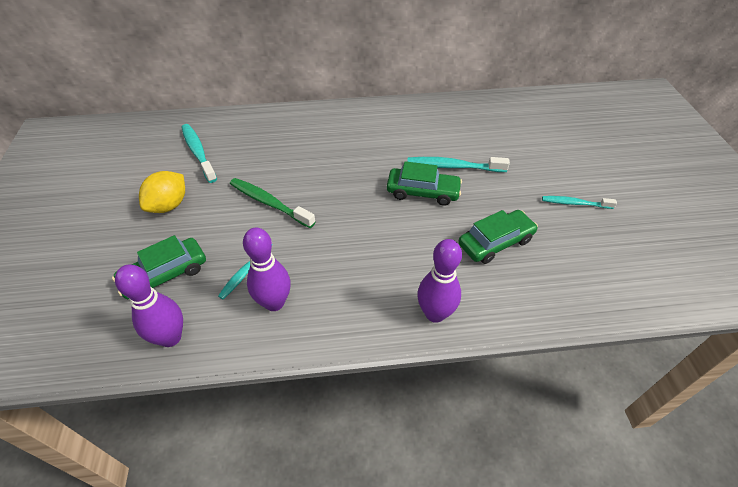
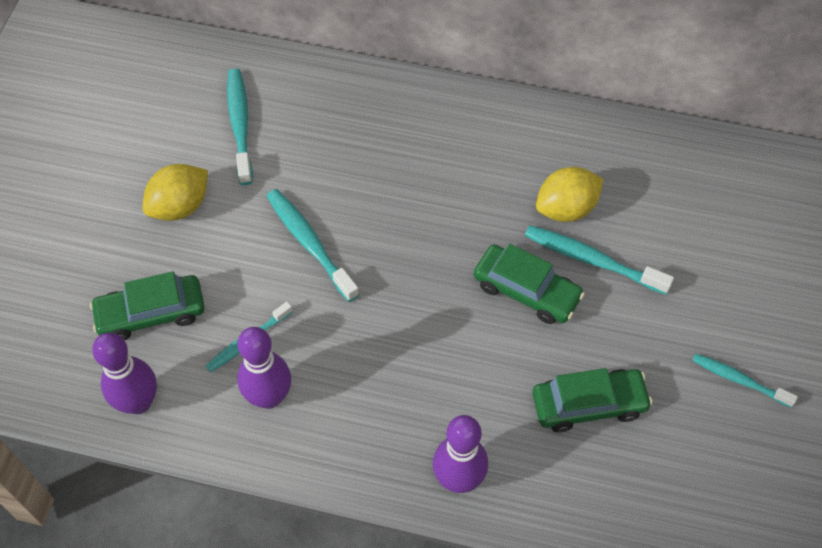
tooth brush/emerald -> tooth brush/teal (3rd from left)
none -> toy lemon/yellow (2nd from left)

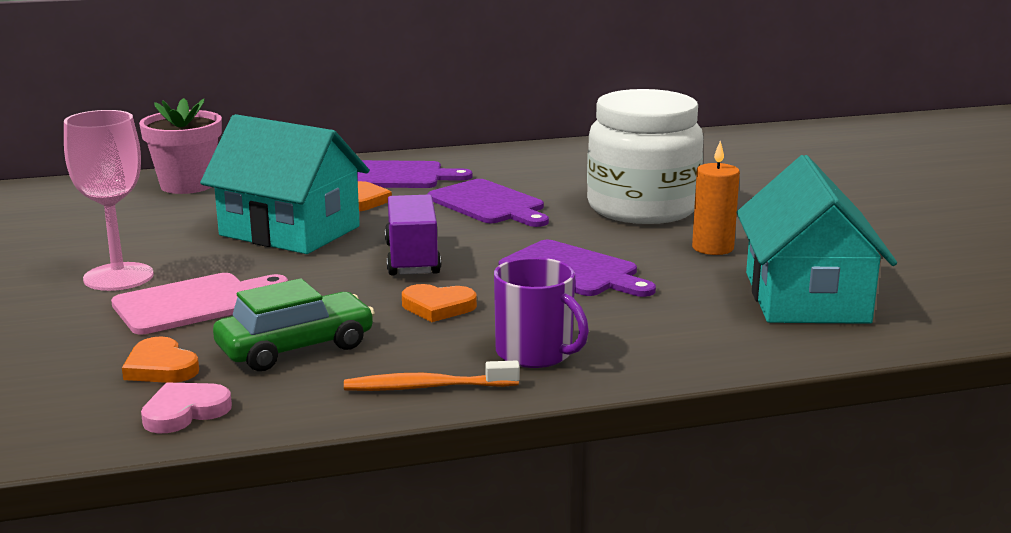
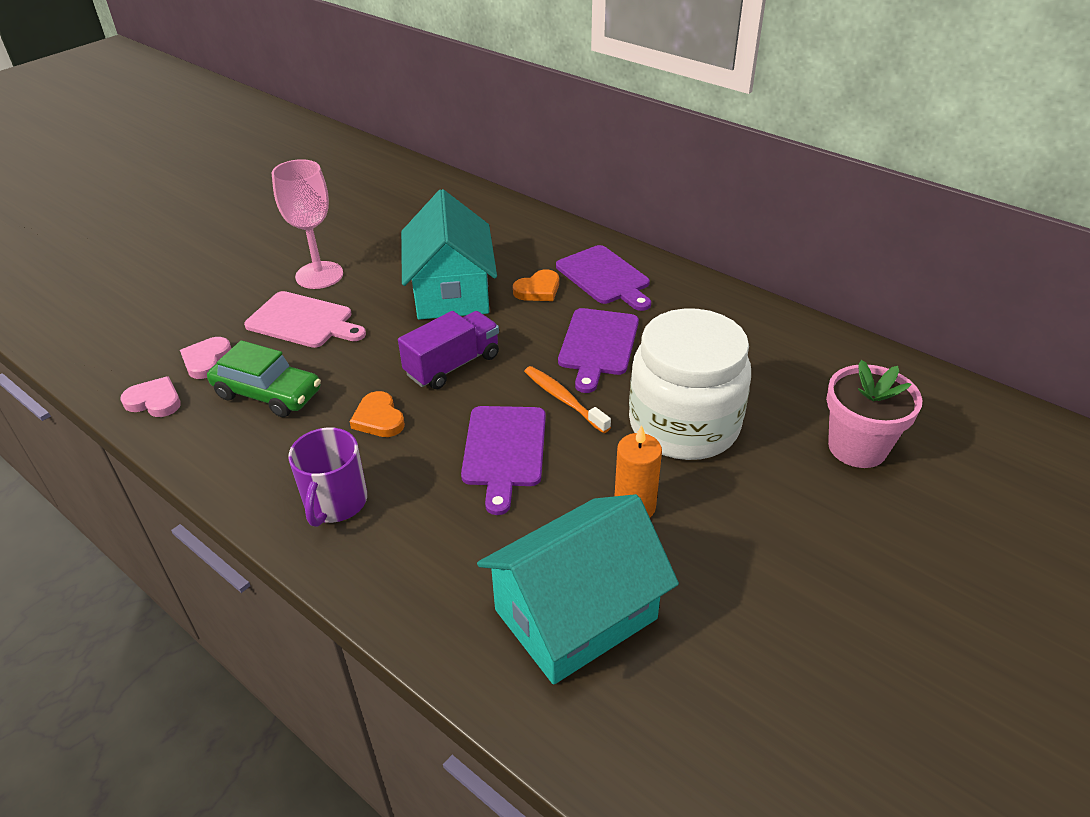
heart shape/orange-coloured (1st from left) -> heart shape/rose-pink (2nd from left)
flower pot/rose-pink, move
tooth brush/orange-coloured, move

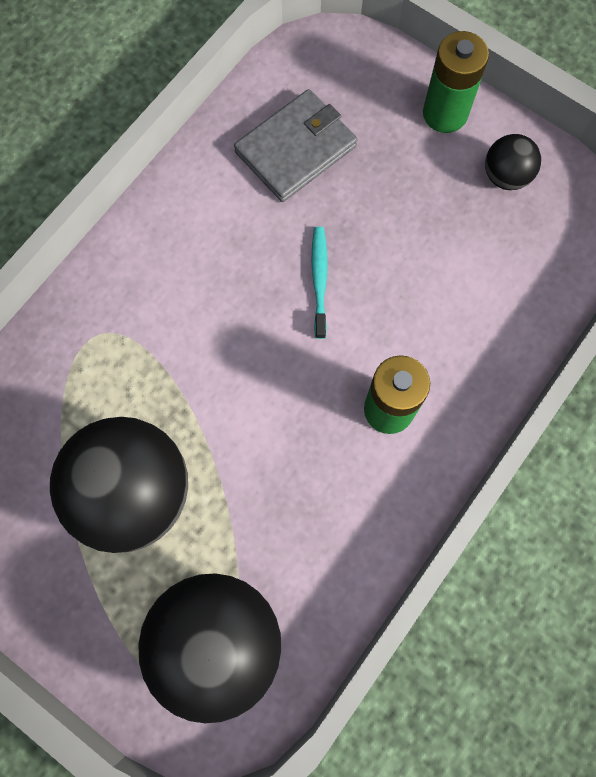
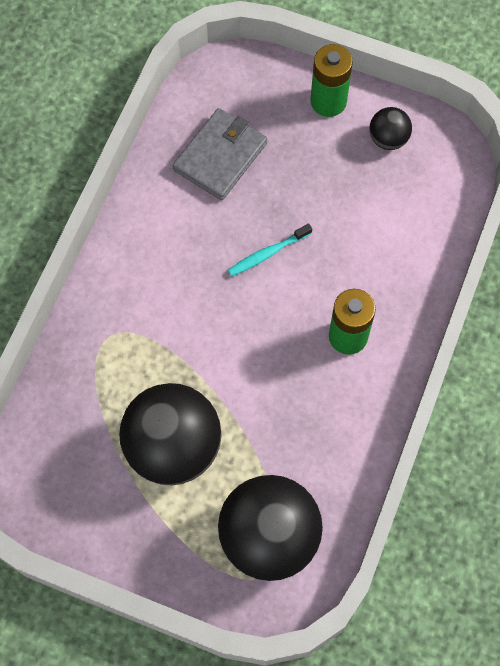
tooth brush/teal, 105 degrees counterclockwise

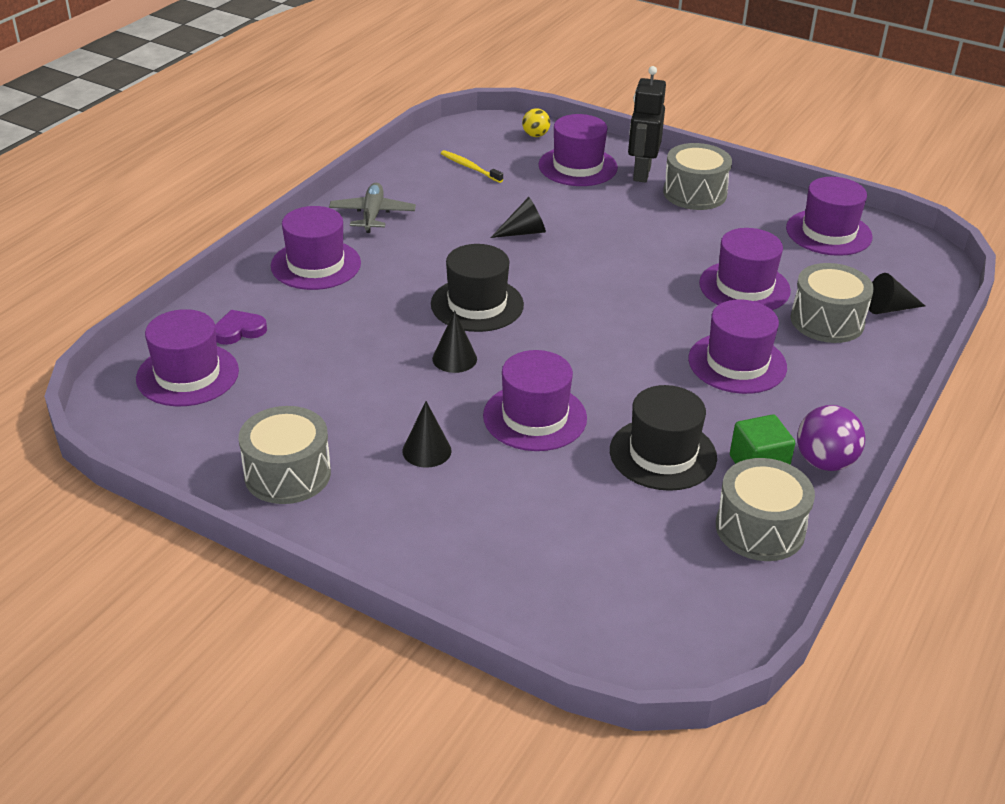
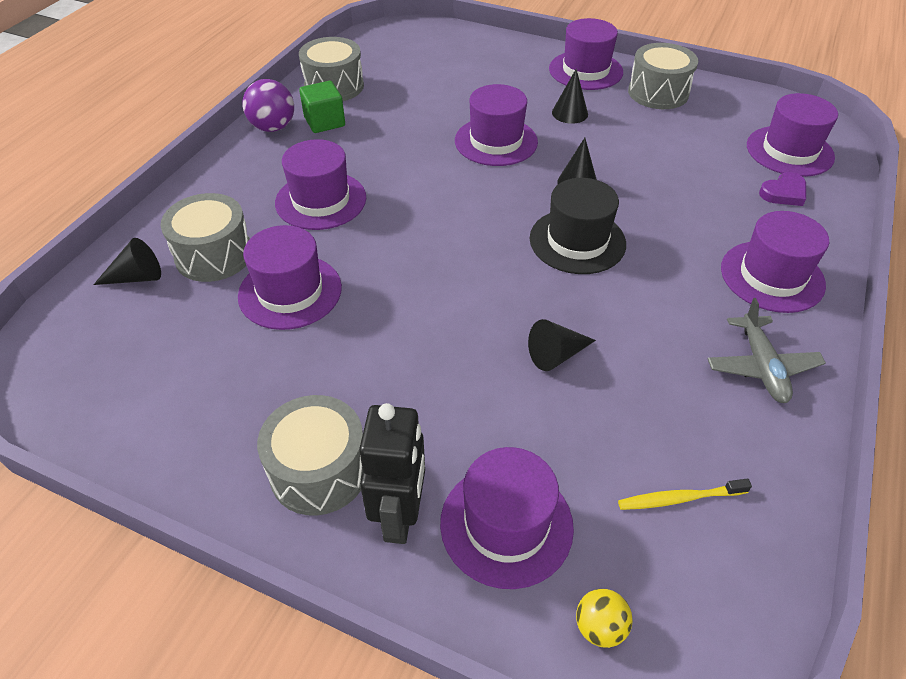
tooth brush/yellow, 135 degrees clockwise
hat/black (2nd from left) -> none
hat/violet (7th from left in the first image) -> hat/violet (5th from left), move

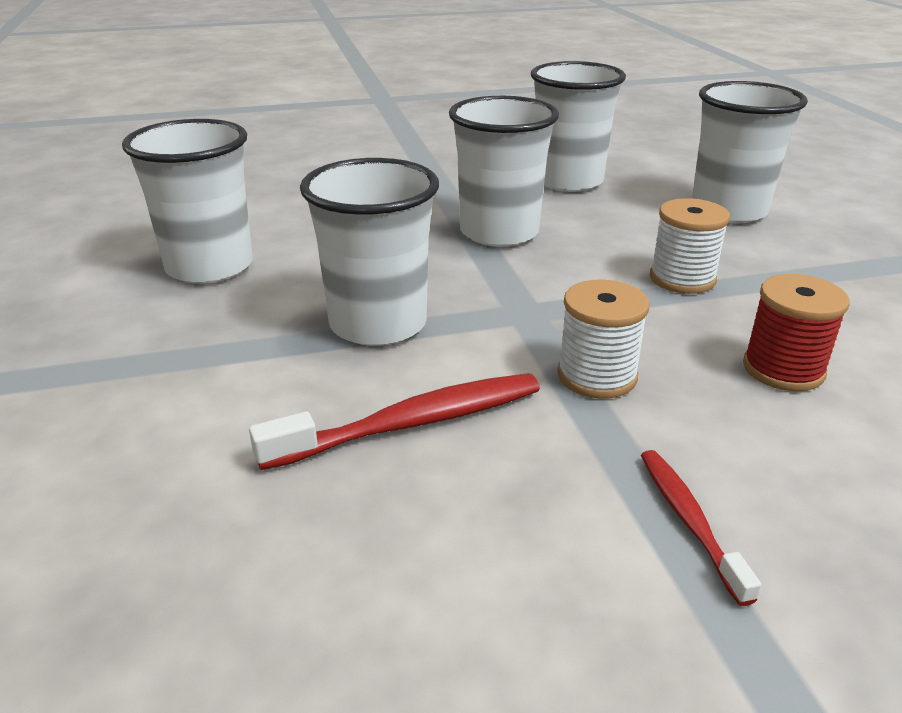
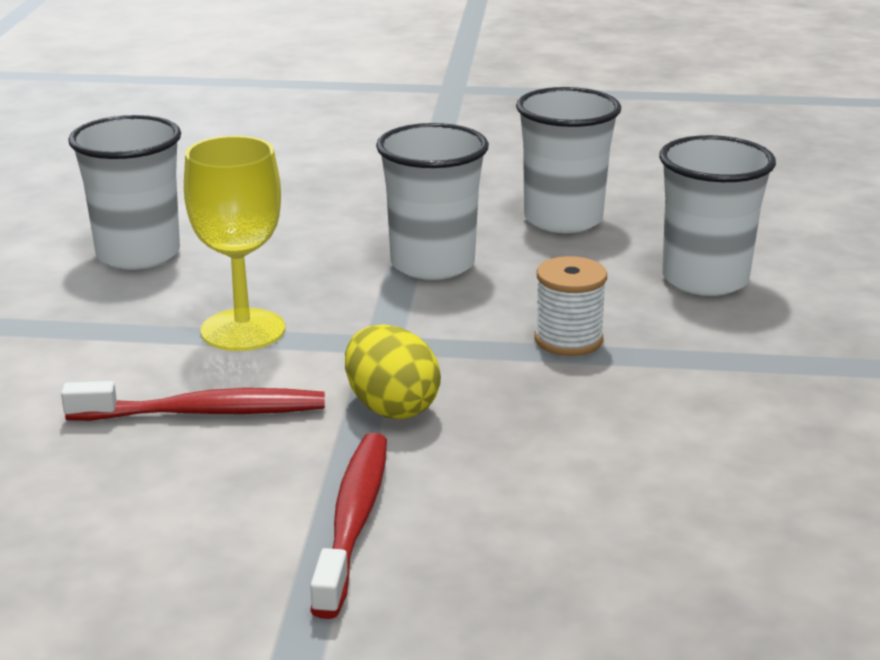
beaker/snow-white (2nd from left) -> goblet/yellow
reel of thread/snow-white (1st from left) -> egg shape/yellow
tooth brush/red (2nd from left), x1.68
reel of thread/red -> none

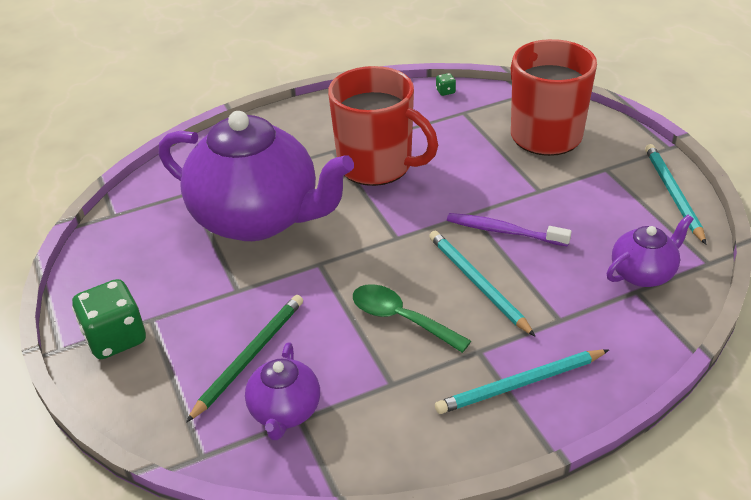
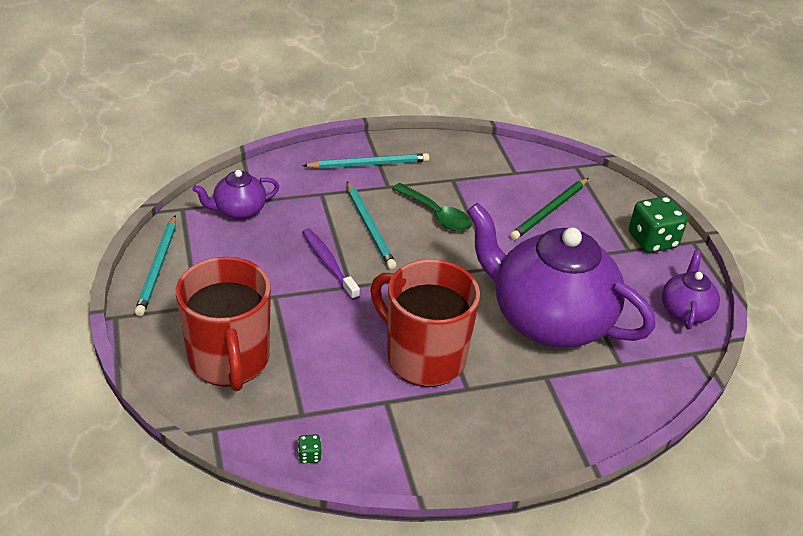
teapot/violet (2nd from left in the first image) -> teapot/violet (3rd from left), move
tooth brush/violet, 150 degrees counterclockwise

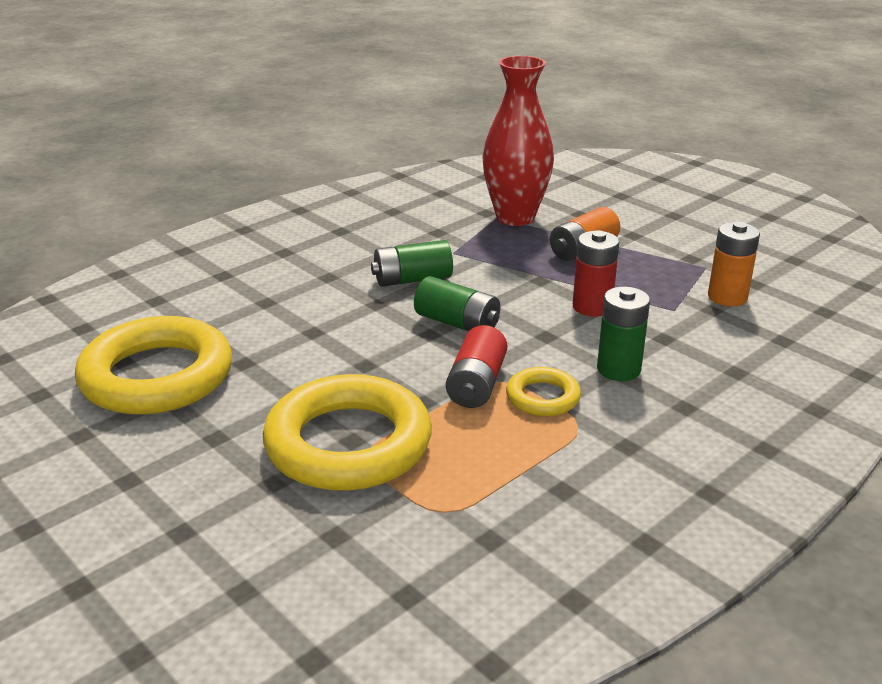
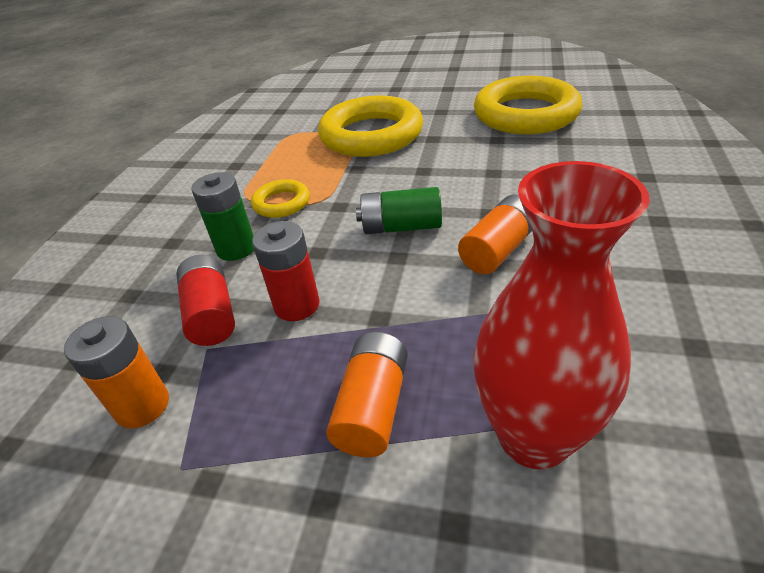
power cell/emerald (1st from left) -> power cell/orange-coloured (3rd from left)
power cell/red (1st from left), move

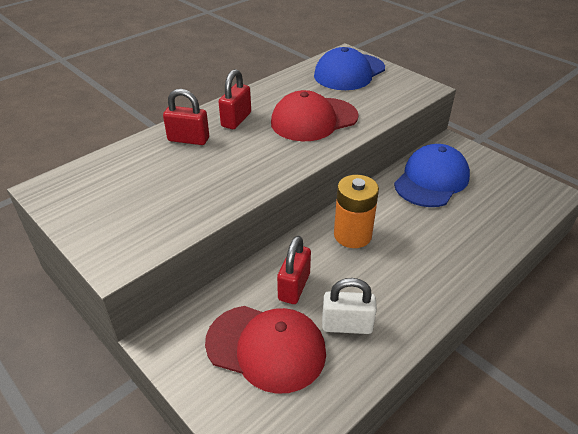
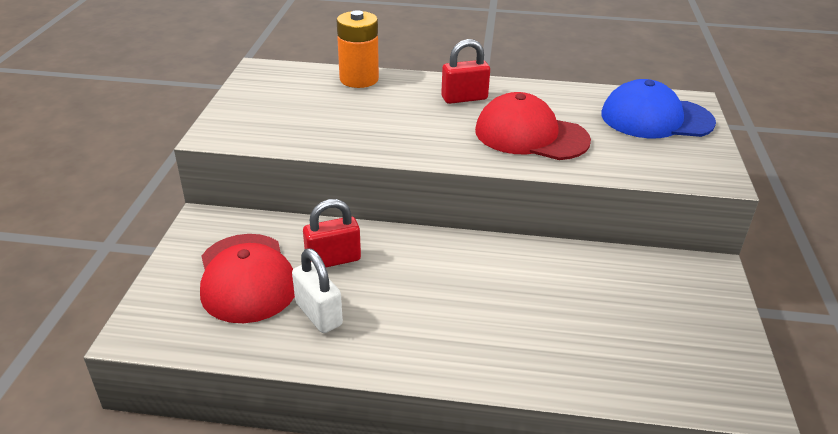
padlock/red (1st from left) -> none
power cell/orange-coloured, move
peaked cap/blue (2nd from left) -> none

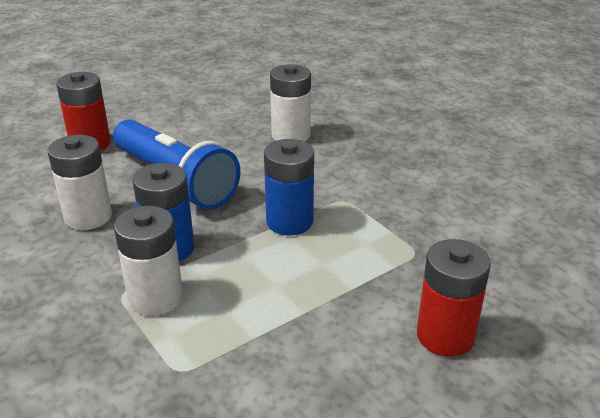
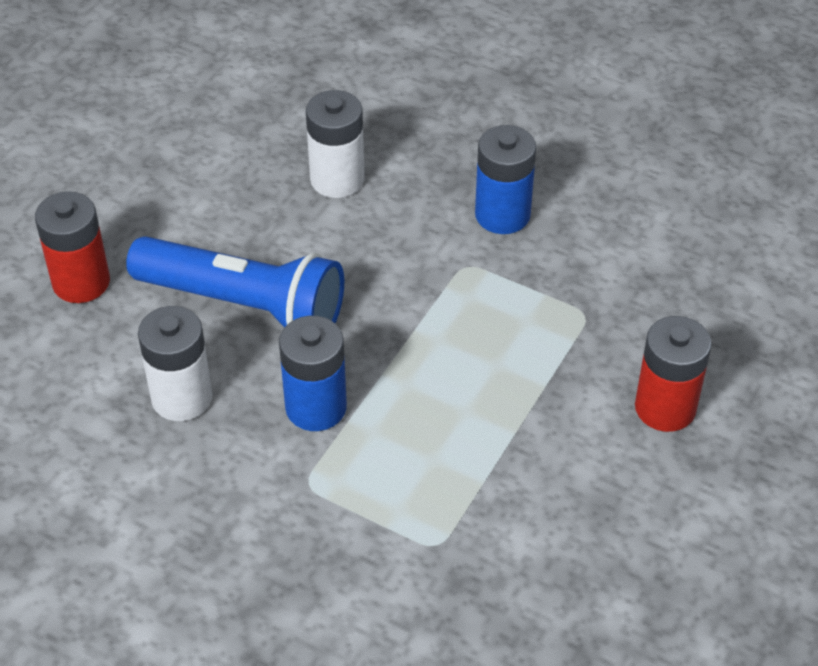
power cell/snow-white (2nd from left) -> none
power cell/blue (2nd from left), move

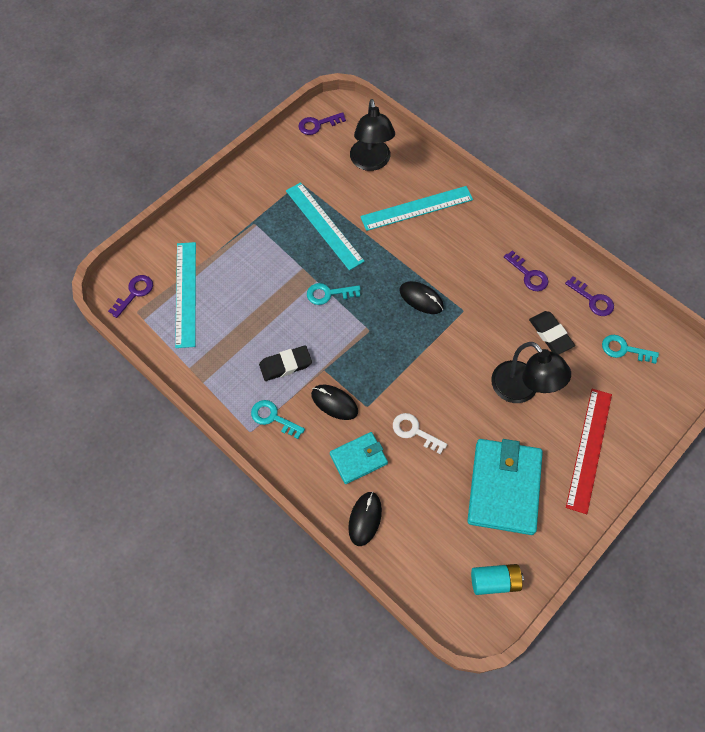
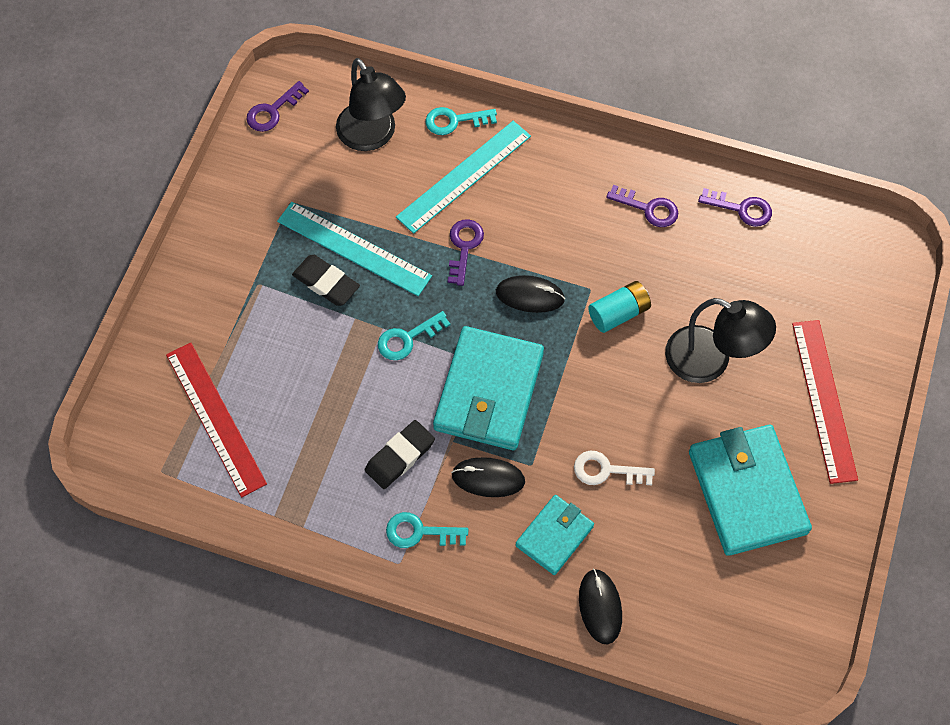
door key/violet (1st from left in the first image) -> door key/violet (2nd from left), move
ruler/teal (1st from left) -> ruler/red (1st from left)
power cell/teal, move
gum eraser/black (2nd from left in the first image) -> gum eraser/black (1st from left), move
door key/teal (3rd from left), move
none -> billfold/teal (1st from left)

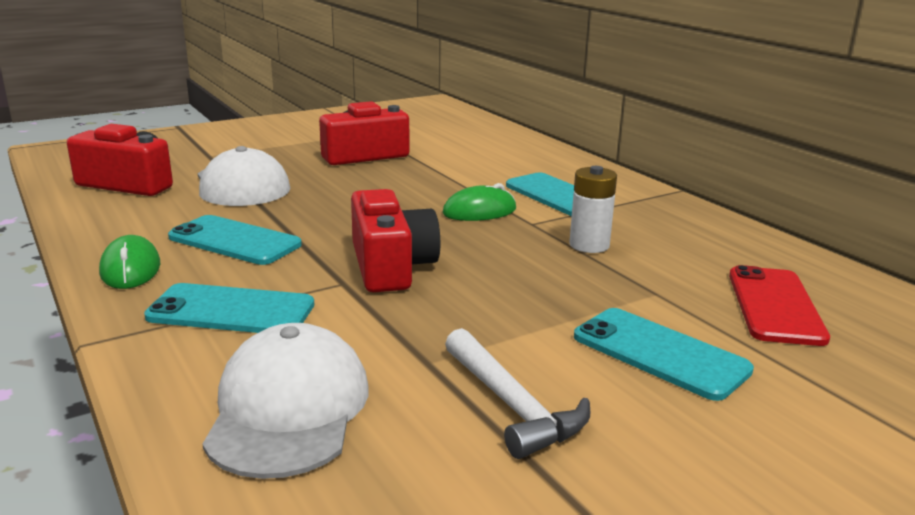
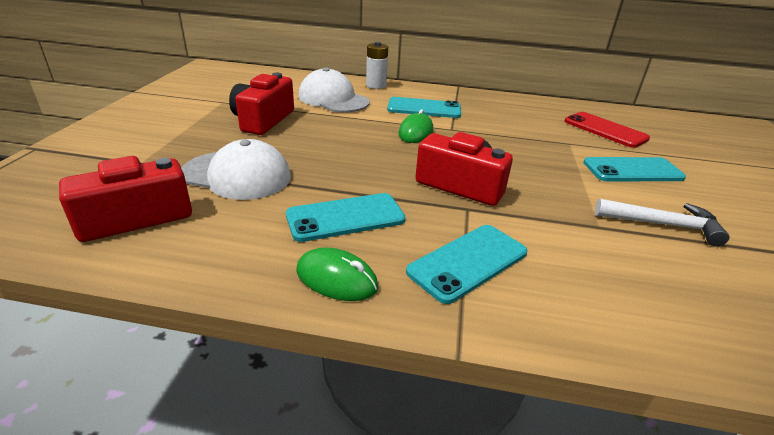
peaked cap/snow-white (2nd from left), move
power cell/snow-white, move

